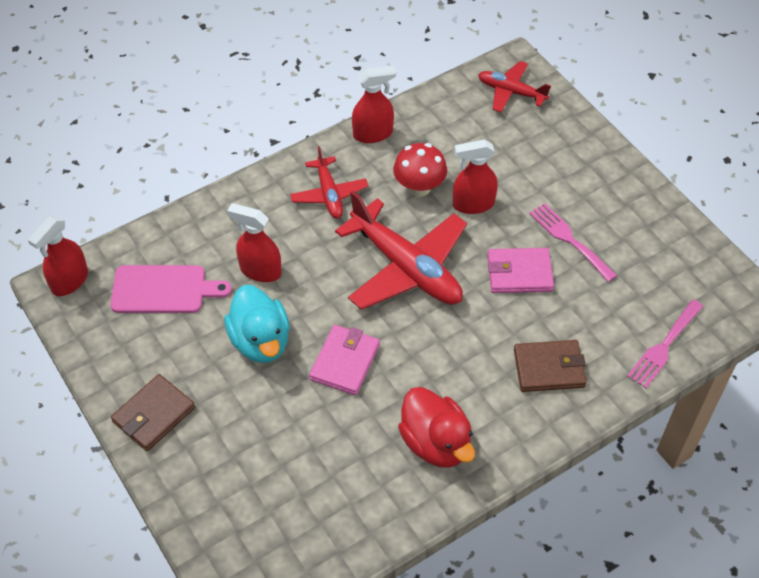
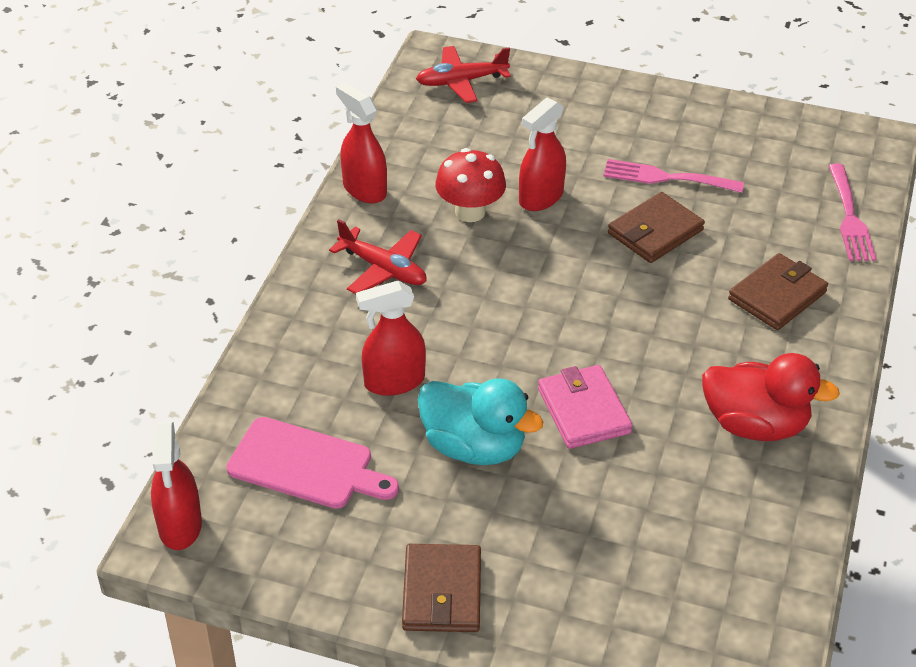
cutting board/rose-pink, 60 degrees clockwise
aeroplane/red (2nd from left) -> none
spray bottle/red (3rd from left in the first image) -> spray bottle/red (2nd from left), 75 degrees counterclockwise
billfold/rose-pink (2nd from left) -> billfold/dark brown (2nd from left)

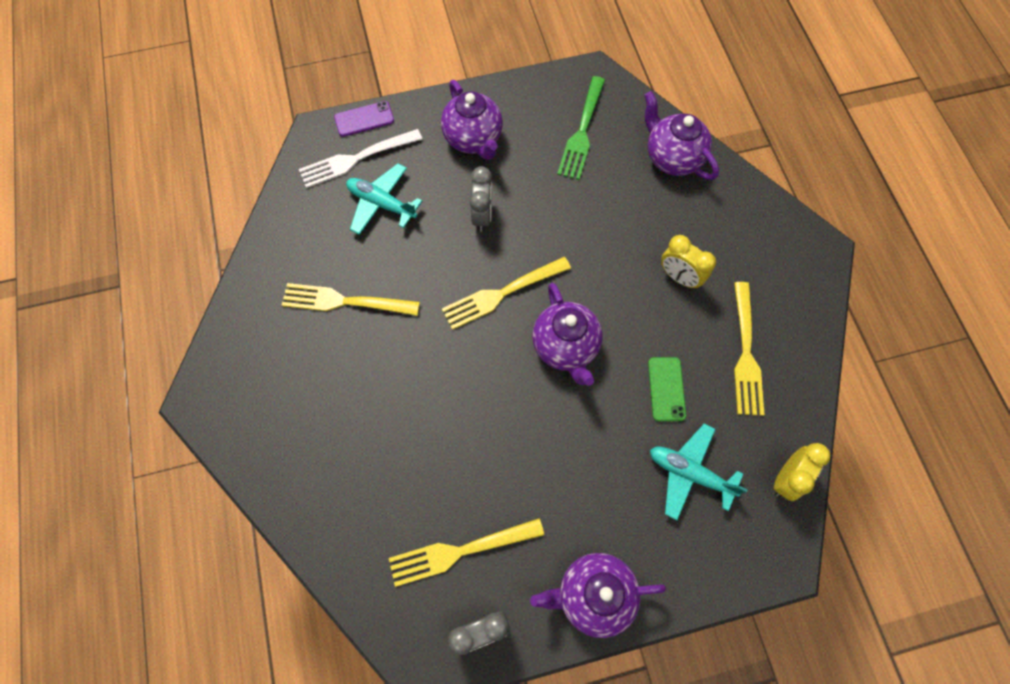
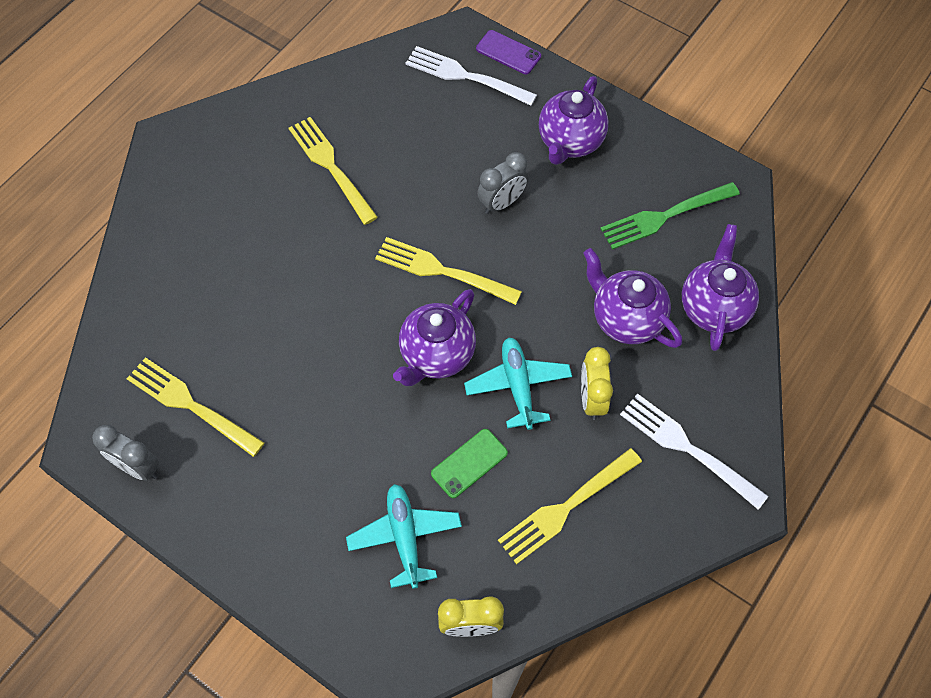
aeroplane/teal (1st from left in the first image) -> aeroplane/teal (2nd from left), move
teapot/violet (3rd from left), move
none -> table fork/snow-white (2nd from left)

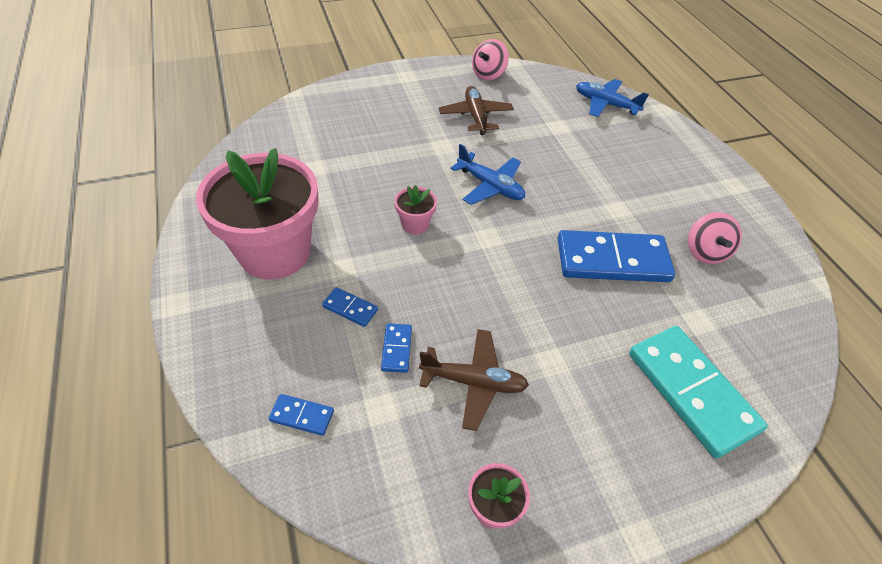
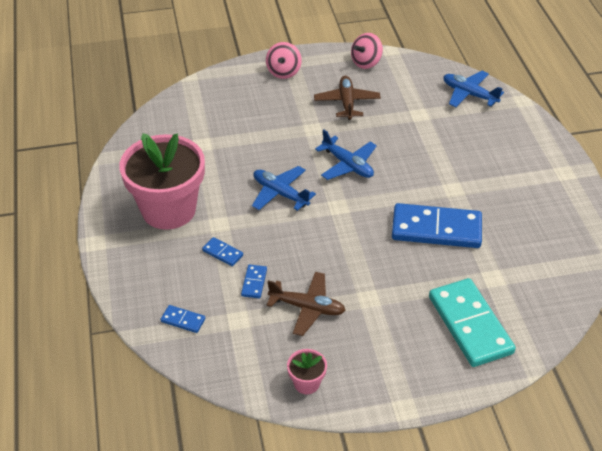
flower pot/rose-pink (2nd from left) -> aeroplane/blue (1st from left)
whirligig/rose-pink (2nd from left in the first image) -> whirligig/rose-pink (1st from left), move

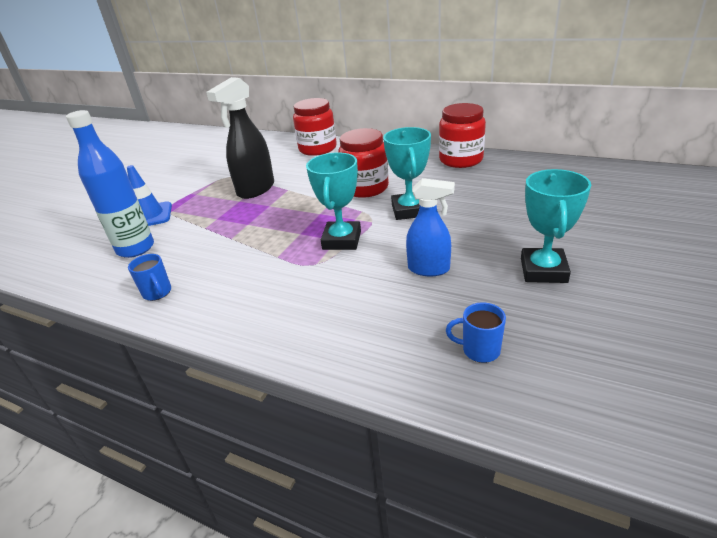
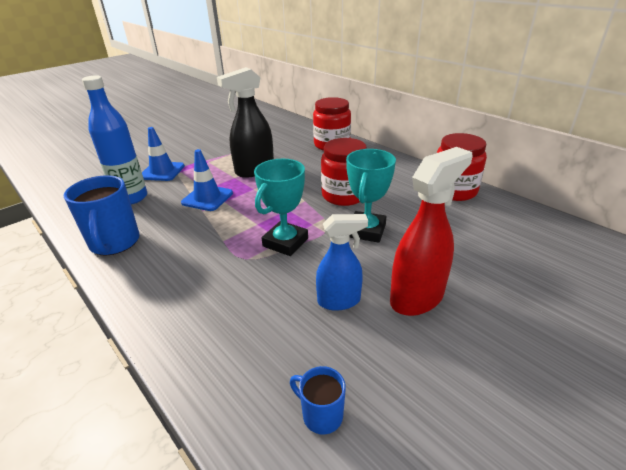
tea mug/blue (1st from left), x1.92
spray bottle/blue, 45 degrees counterclockwise
prize cup/teal (3rd from left) -> none
none -> road cone/blue (2nd from left)
none -> spray bottle/red

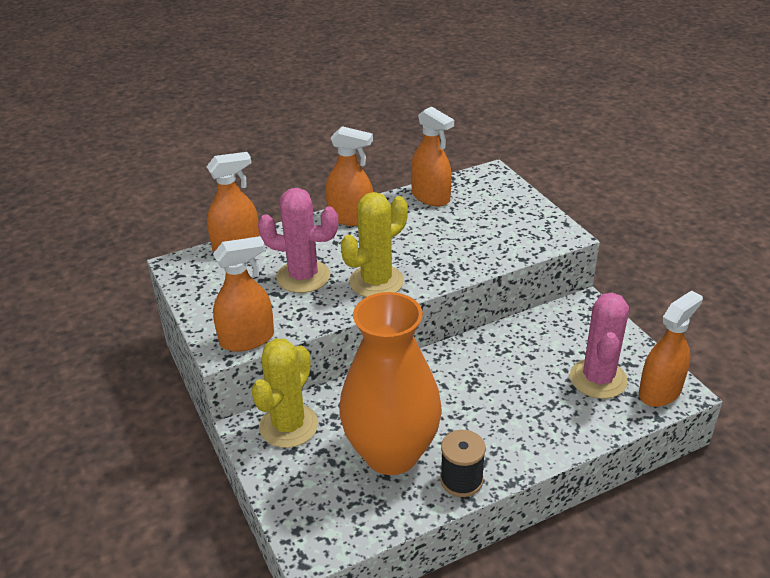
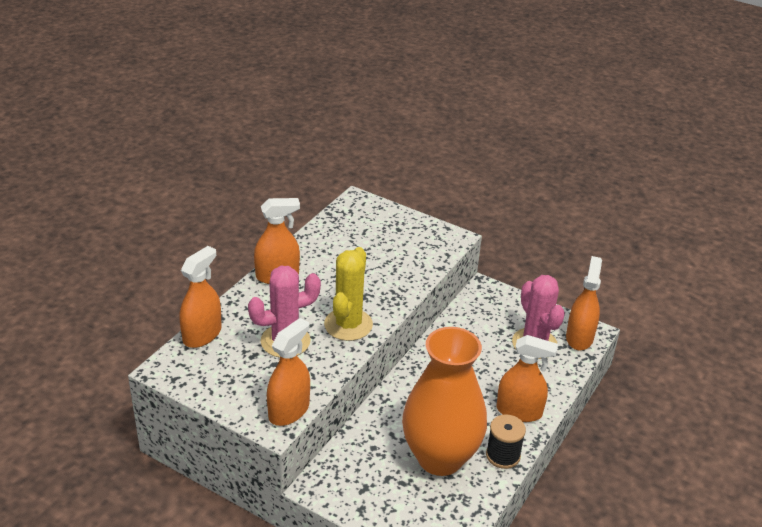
prickly plant/yellow (1st from left) -> none
spray bottle/orange-coloured (4th from left), move

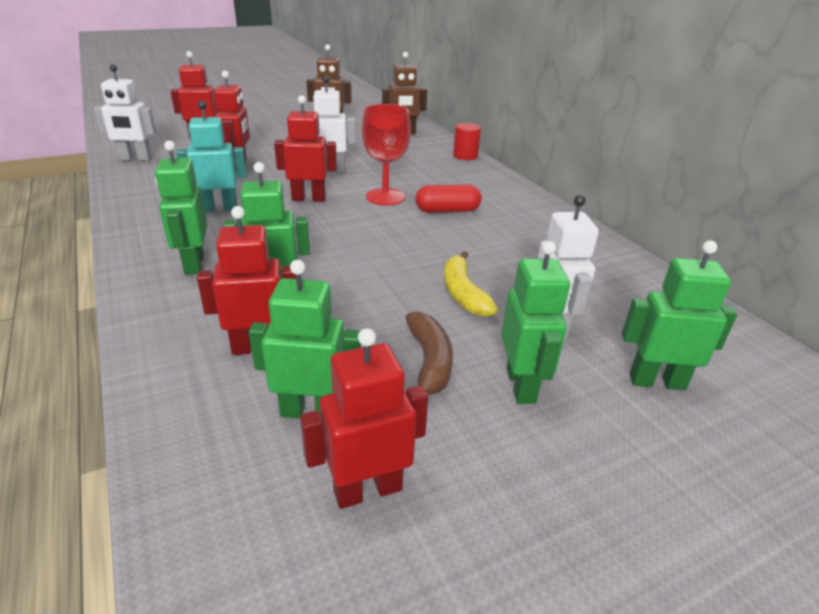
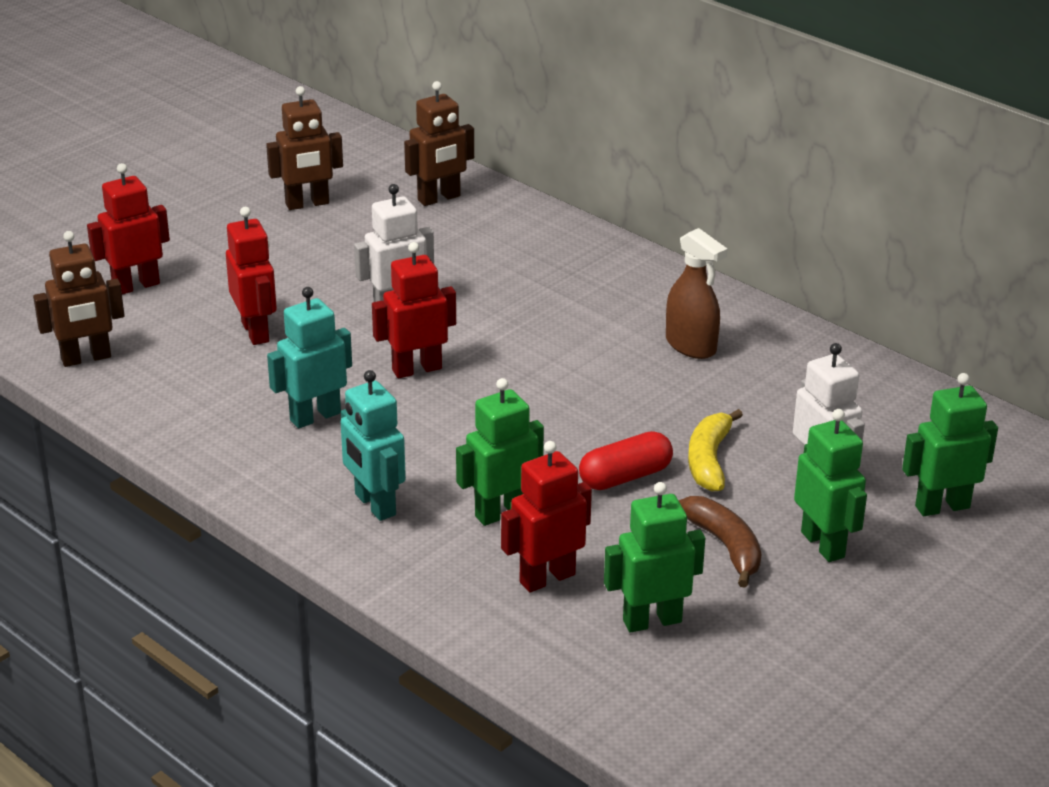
robot figure/snow-white (1st from left) -> robot figure/dark brown (1st from left)
robot figure/emerald (1st from left) -> robot figure/teal (2nd from left)
robot figure/red (5th from left) -> none
goblet/red -> none
pill shape/red, move
banana fruit/yellow, 45 degrees clockwise
cylinder/red -> none
none -> spray bottle/dark brown

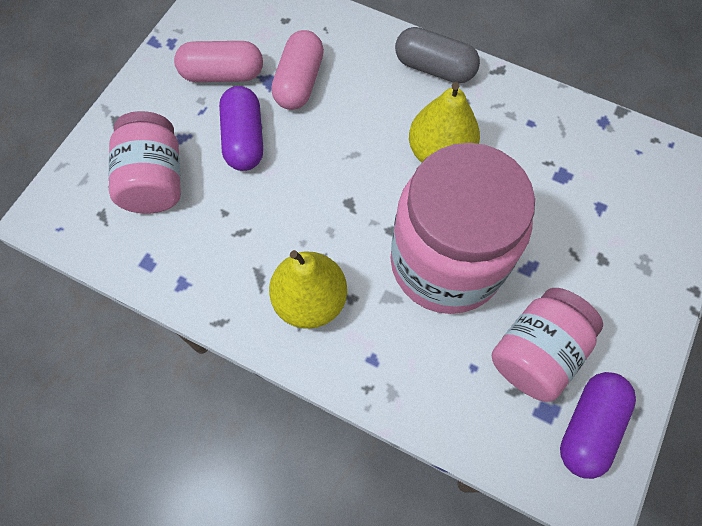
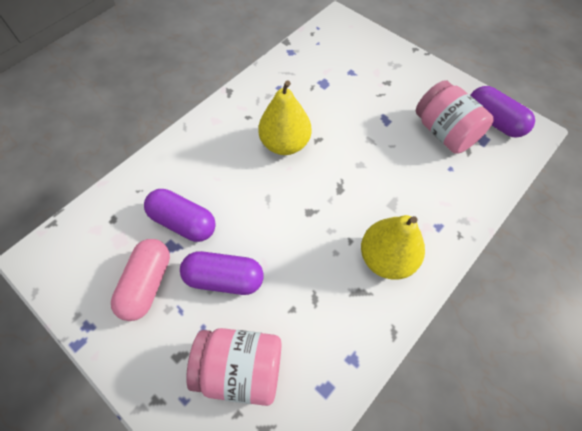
pill shape/rose-pink (2nd from left) -> pill shape/violet (1st from left)
jam jar/rose-pink (2nd from left) -> none
pill shape/grey -> none

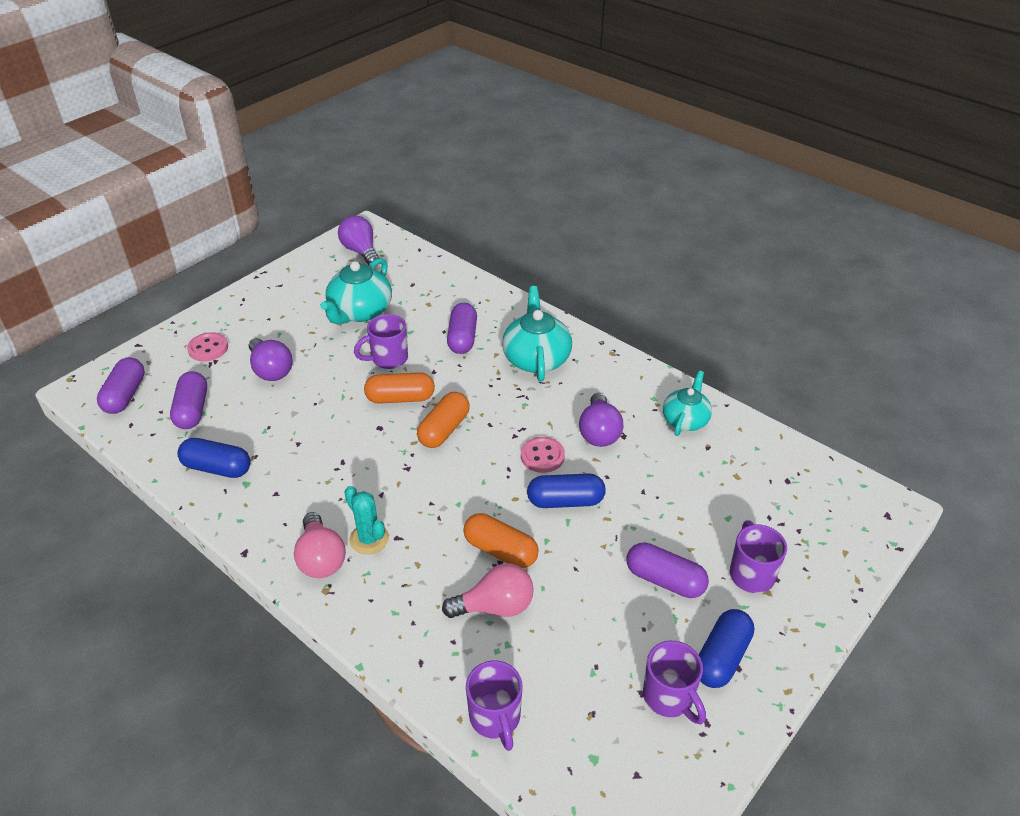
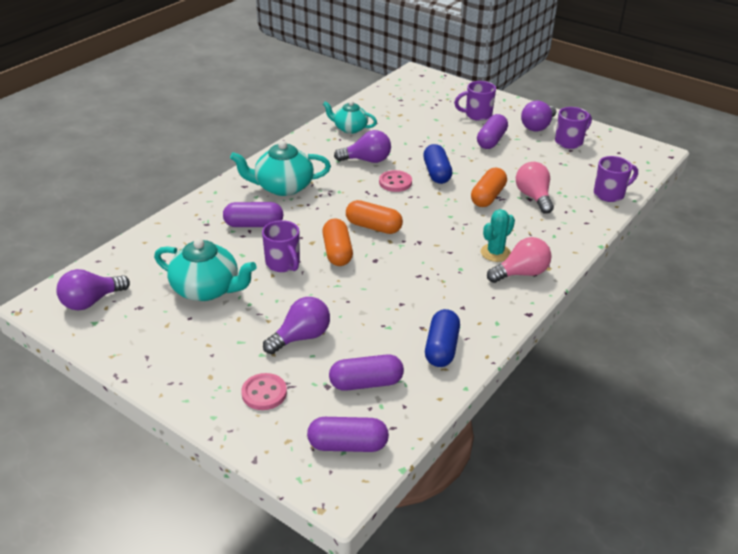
pill shape/blue (3rd from left) -> lightbulb/violet (4th from left)

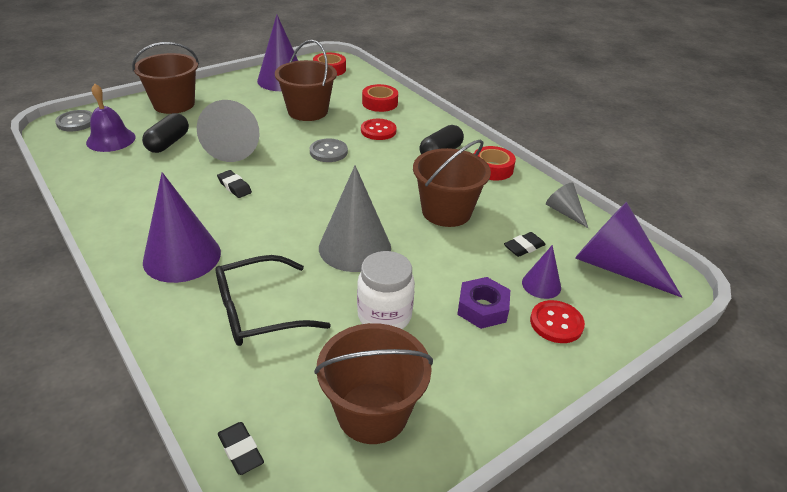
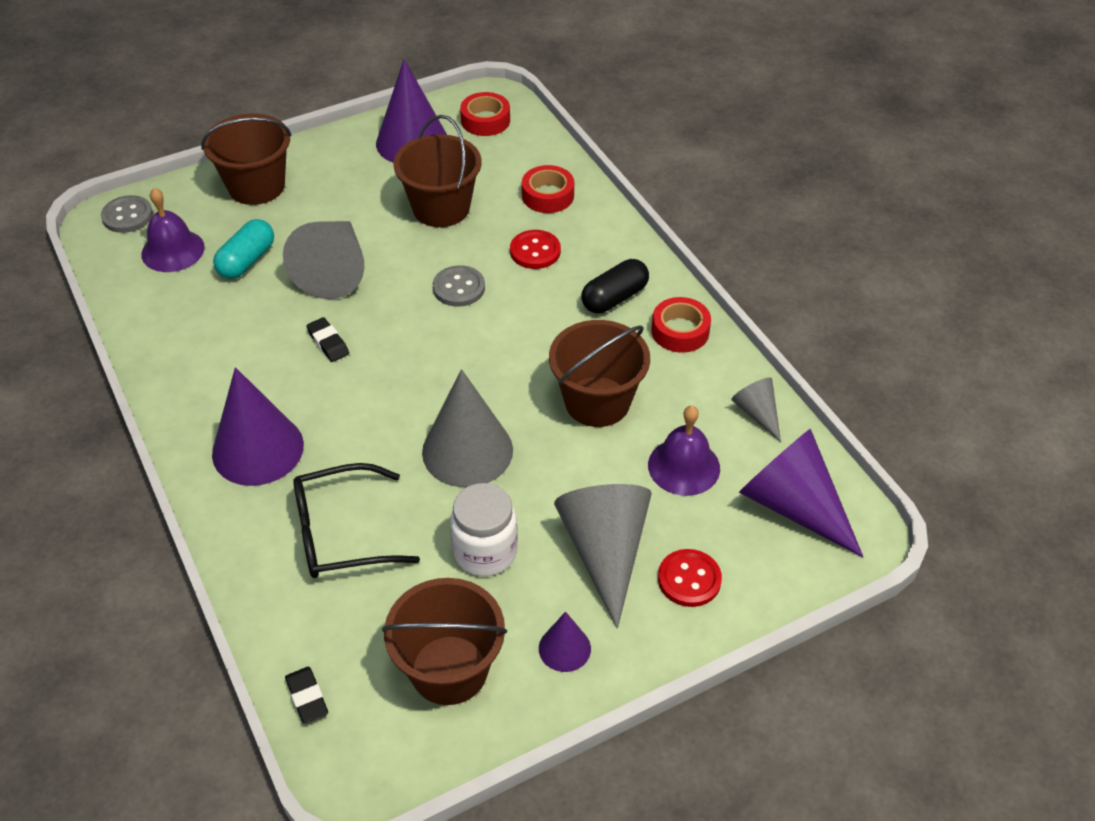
pill shape/black (1st from left) -> pill shape/teal
nut/violet -> cone shape/grey (3rd from left)
gum eraser/black (3rd from left) -> bell/violet (2nd from left)
cone shape/violet (3rd from left), move

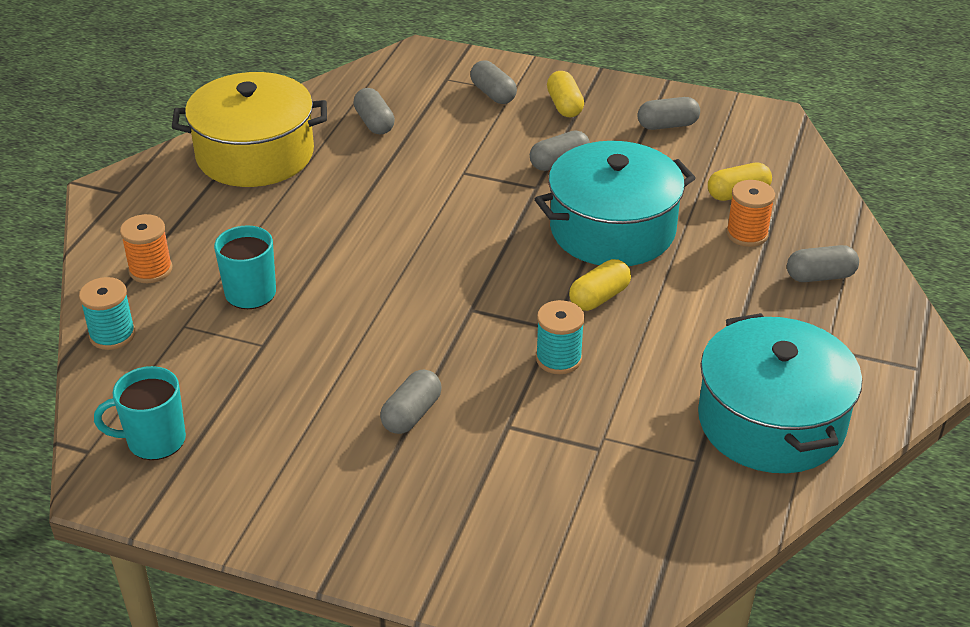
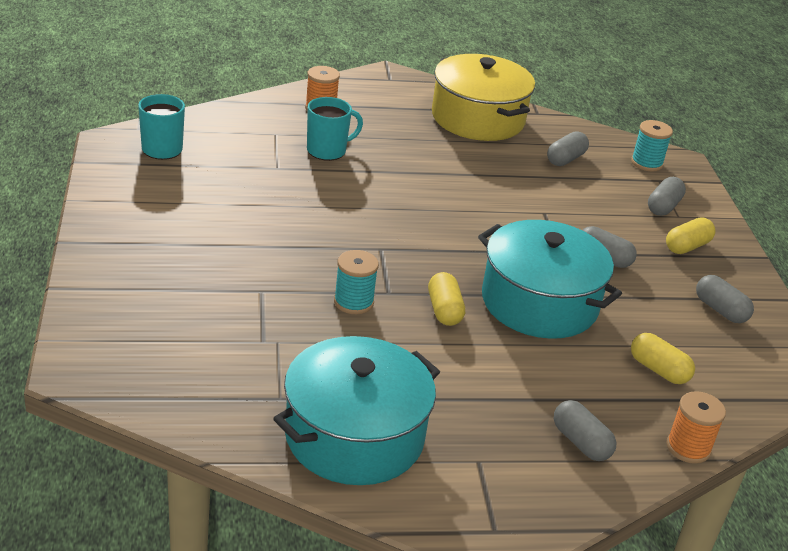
reel of thread/teal (1st from left in the first image) -> reel of thread/teal (2nd from left), move
pill shape/grey (2nd from left) -> none
pill shape/yellow (2nd from left in the first image) -> pill shape/yellow (1st from left), 60 degrees clockwise
reel of thread/orange-coloured (2nd from left), move

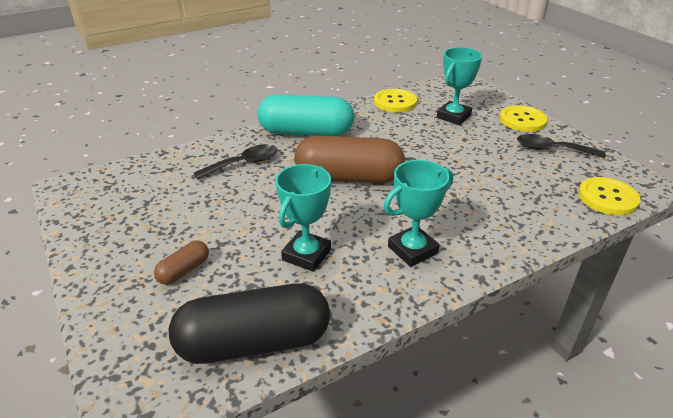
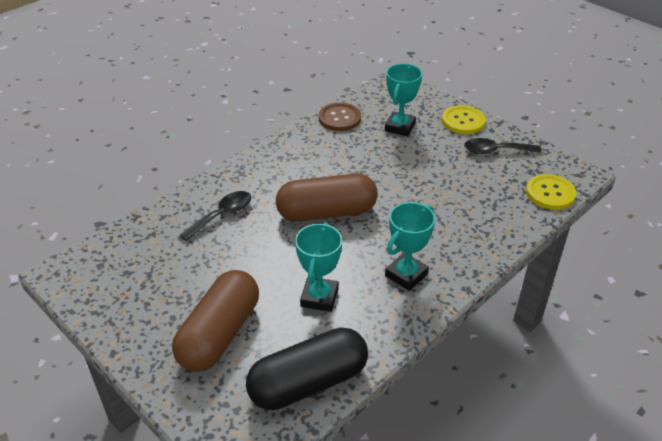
pill shape/dark brown (1st from left), x2.22
pill shape/teal -> none
shirt button/yellow (1st from left) -> shirt button/dark brown

